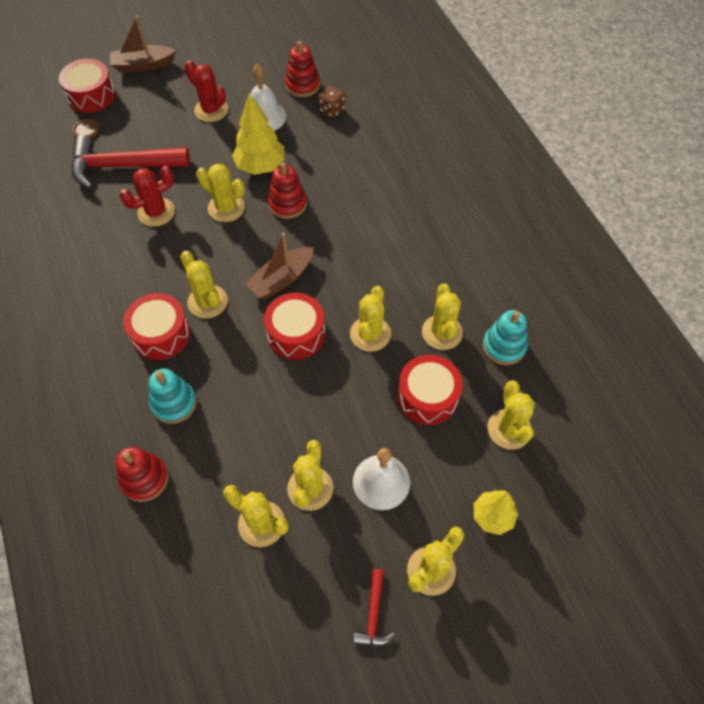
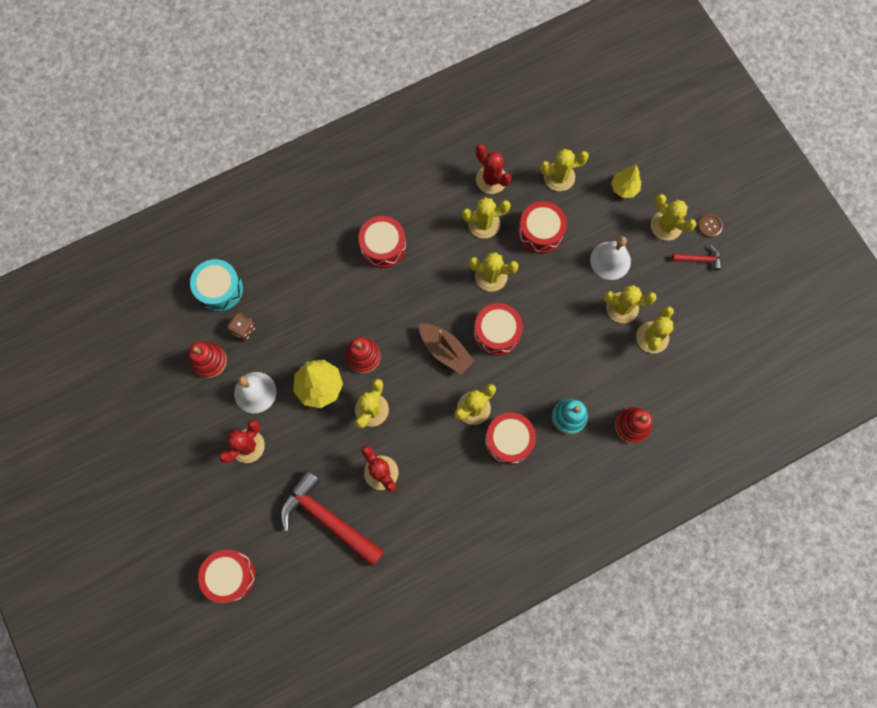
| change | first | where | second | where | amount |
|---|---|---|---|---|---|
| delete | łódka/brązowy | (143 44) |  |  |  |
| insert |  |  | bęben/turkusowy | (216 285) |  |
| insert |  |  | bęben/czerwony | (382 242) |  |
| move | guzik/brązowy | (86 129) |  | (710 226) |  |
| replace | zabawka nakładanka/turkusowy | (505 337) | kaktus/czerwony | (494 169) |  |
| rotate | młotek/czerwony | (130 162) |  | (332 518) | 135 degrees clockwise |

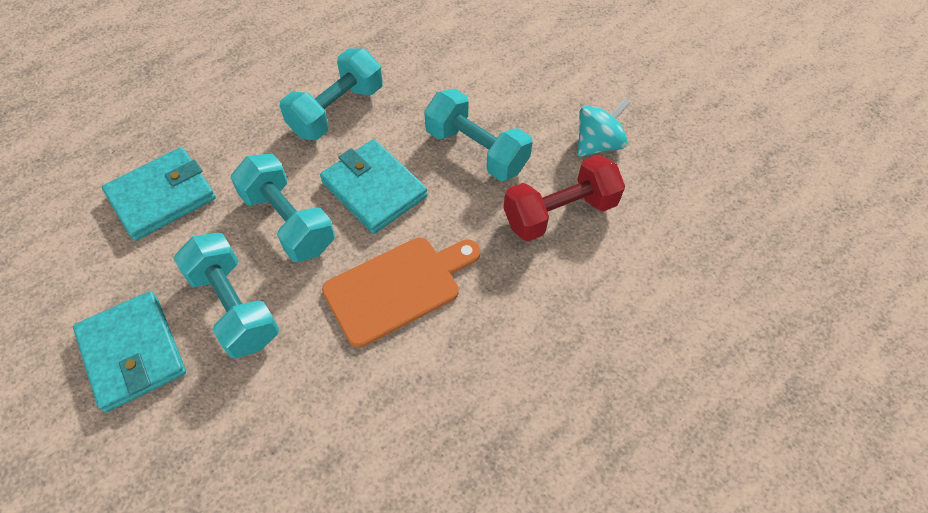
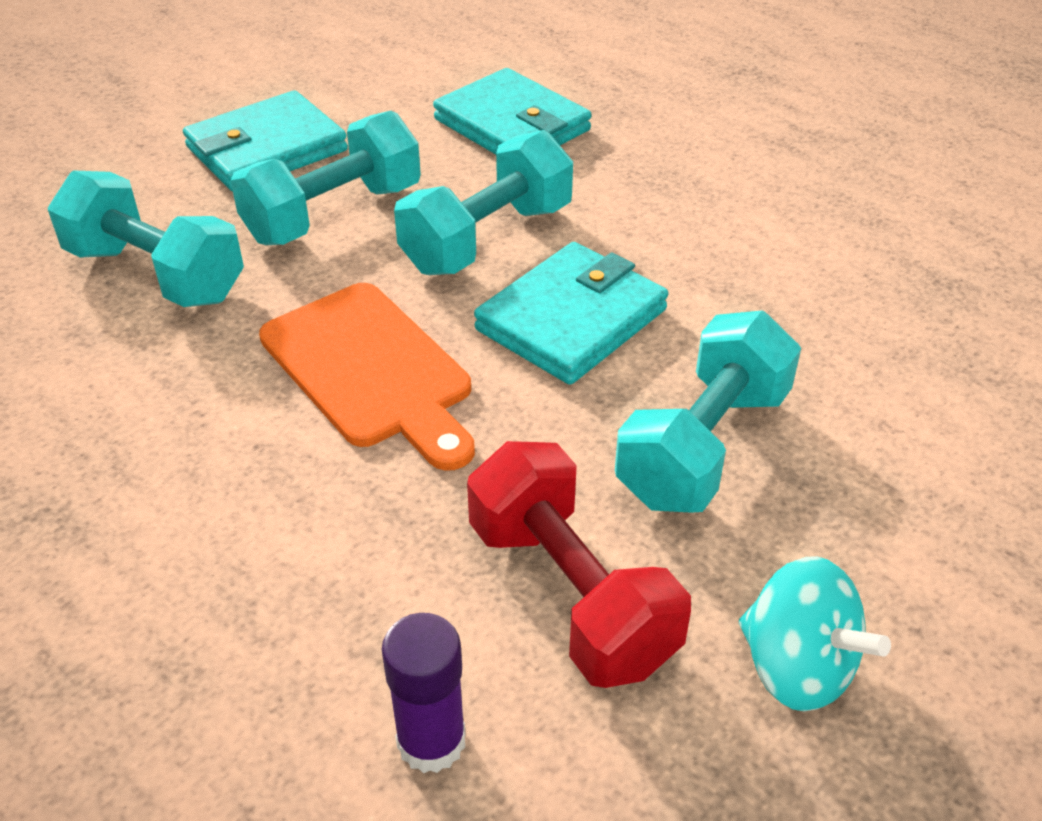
| change | first | where | second | where | amount |
|---|---|---|---|---|---|
| insert |  |  | klej w sztyfcie/fioletowy | (423 693) |  |
| move | hantel/turkusowy | (331 94) |  | (146 238) |  |

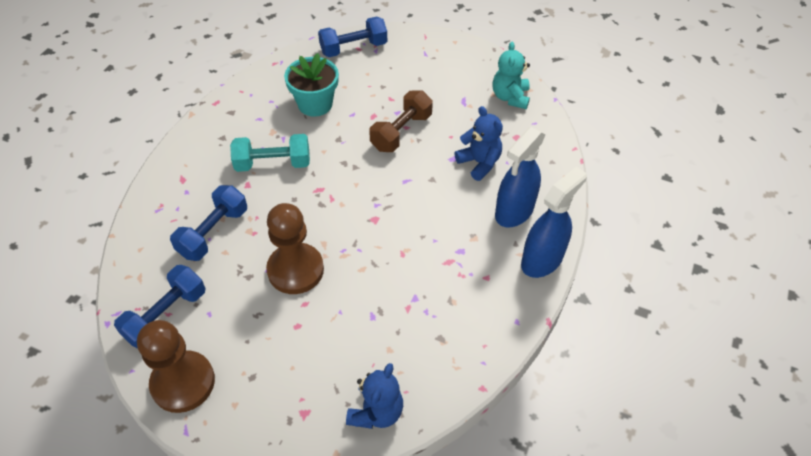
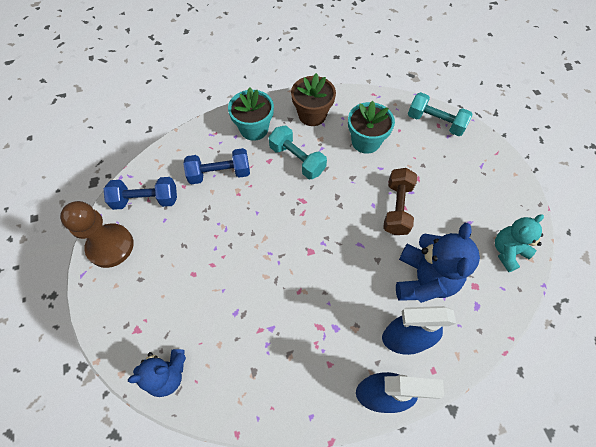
| change | first | where | second | where | amount |
|---|---|---|---|---|---|
| delete | pionek/brązowy | (295 248) |  |  |  |
| insert |  |  | doniczka/turkusowy | (251 114) |  |
| insert |  |  | doniczka/brązowy | (313 99) |  |
| recolor | hantel/niebieski | (352 36) | hantel/turkusowy | (440 114) |  |
| rotate | hantel/brązowy | (401 121) |  | (400 201) | 75 degrees counterclockwise |
| resize | miś/niebieski | (478 143) |  | (438 263) | x1.53 |

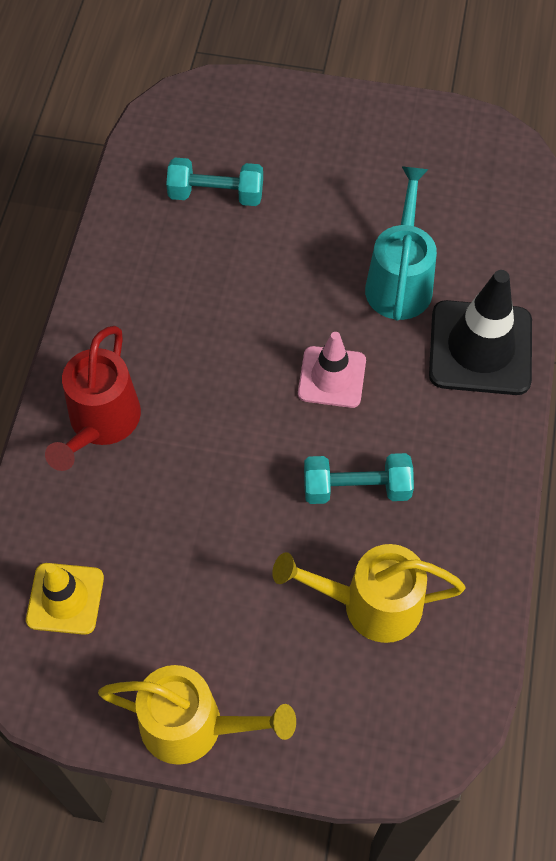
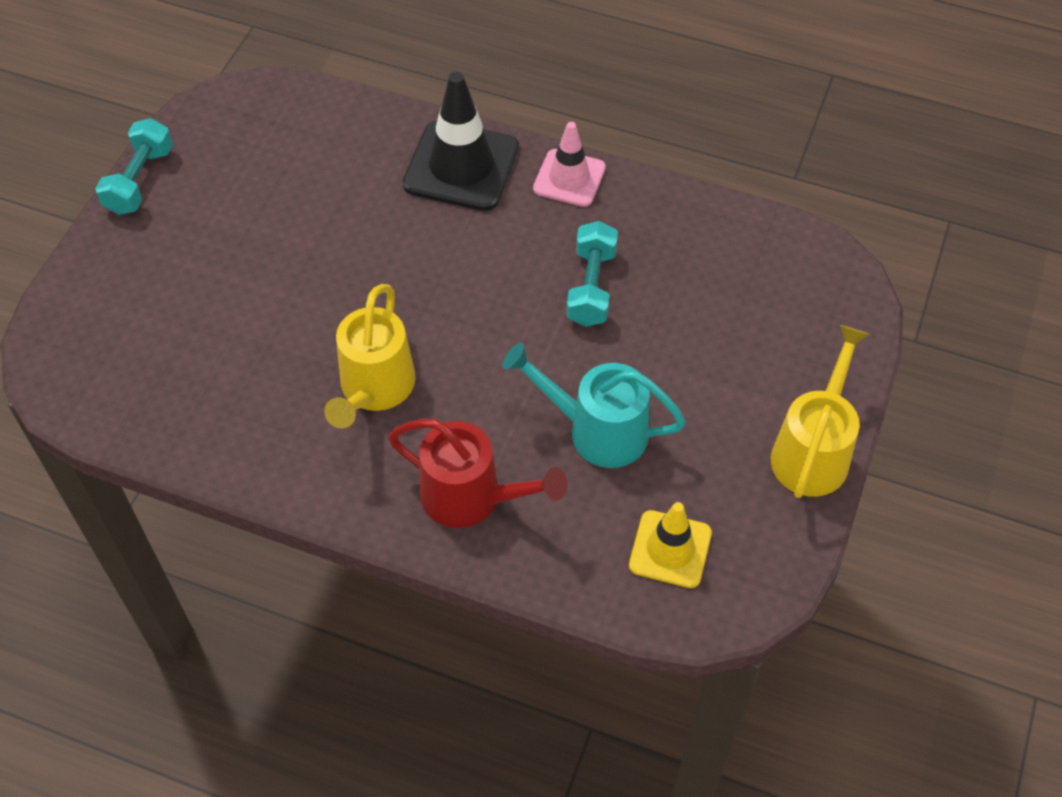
| change | first | where | second | where | amount |
|---|---|---|---|---|---|
| move | hantel/turkusowy | (214 182) |  | (134 166) |  |
| move | konewka/żółty | (368 593) |  | (370 356) |  |
| move | pachołek/różowy | (332 370) |  | (569 164) |  |
| move | konewka/turkusowy | (401 243) |  | (594 405) |  |

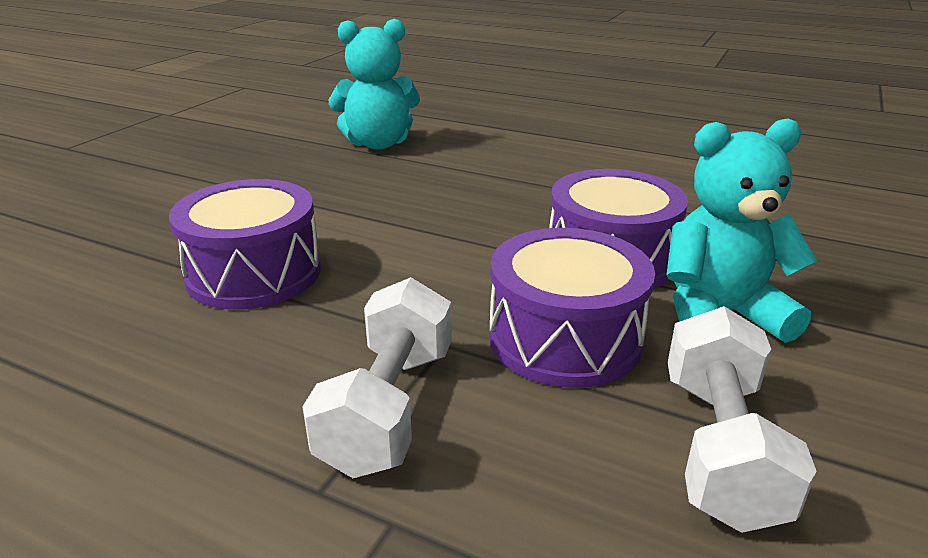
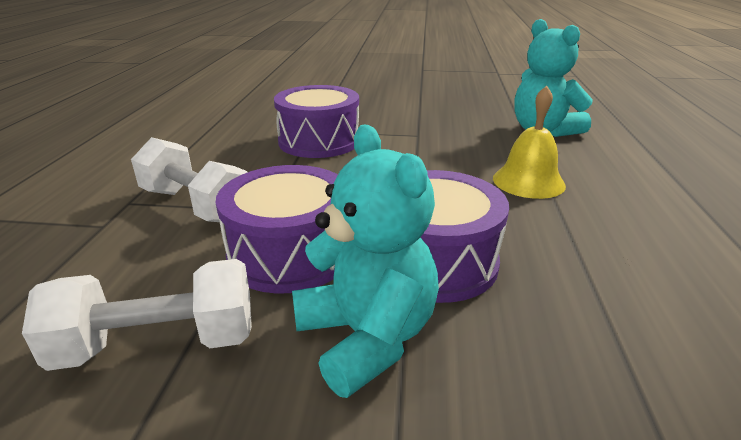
| change | first | where | second | where | amount |
|---|---|---|---|---|---|
| insert |  |  | dzwonek/żółty | (529 142) |  |
| rotate | hantel/biały | (377 377) |  | (189 179) | 45 degrees clockwise |

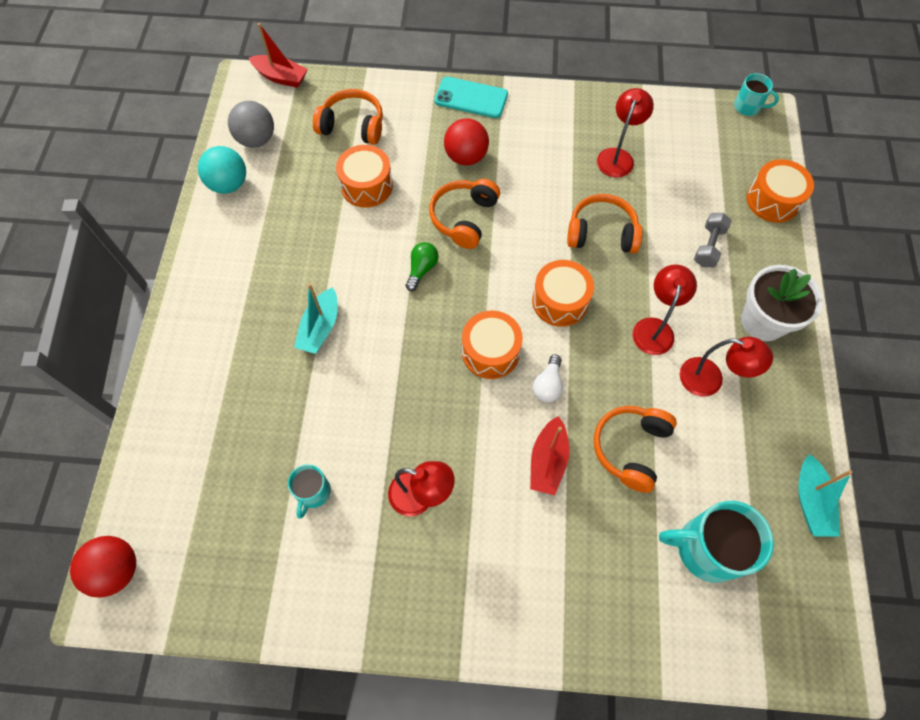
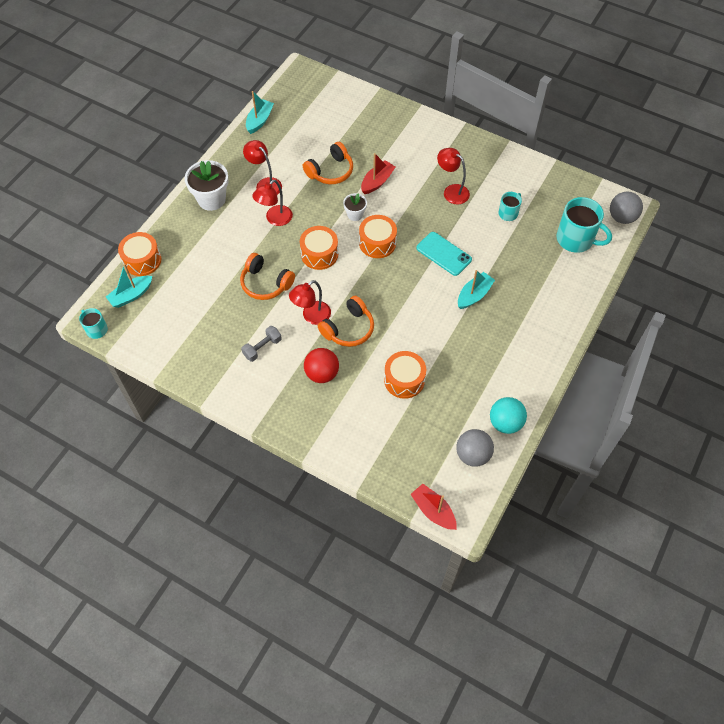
| change | first | where | second | where | amount |
|---|---|---|---|---|---|
| delete | słuchawki/pomarańczowy | (348 117) |  |  |  |
| delete | żarówka/zielony | (422 266) |  |  |  |
| insert |  |  | łódka/turkusowy | (129 286) |  |
| move | telefon/turkusowy | (471 97) |  | (444 254) |  |
| move | lampka/czerwony | (625 132) |  | (310 302) |  |
| move | kubek/turkusowy | (716 542) |  | (584 225) |  |
| move | hantel/szary | (713 240) |  | (261 344) |  |
| replace | żarówka/biały | (548 378) | doniczka/biały | (355 207) |  |
| recolor | piłka/czerwony | (103 567) | piłka/szary | (626 208) |  |

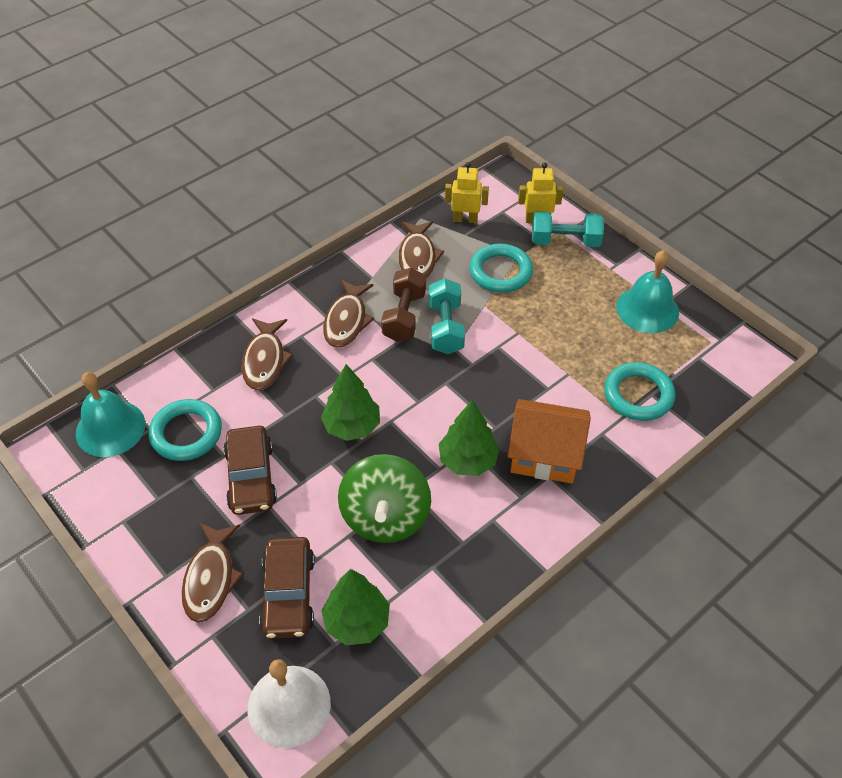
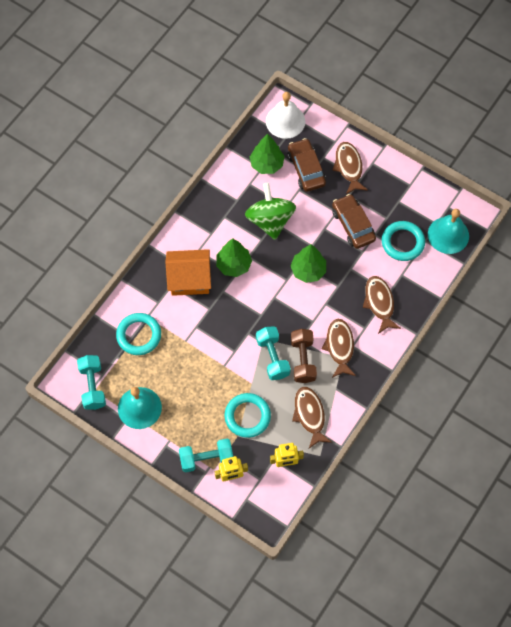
| change | first | where | second | where | amount |
|---|---|---|---|---|---|
| insert |  |  | hantel/turkusowy | (91 382) |  |

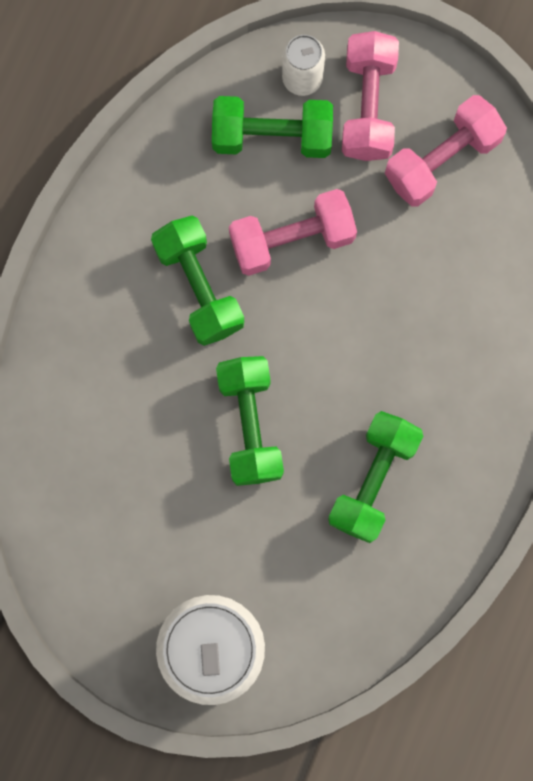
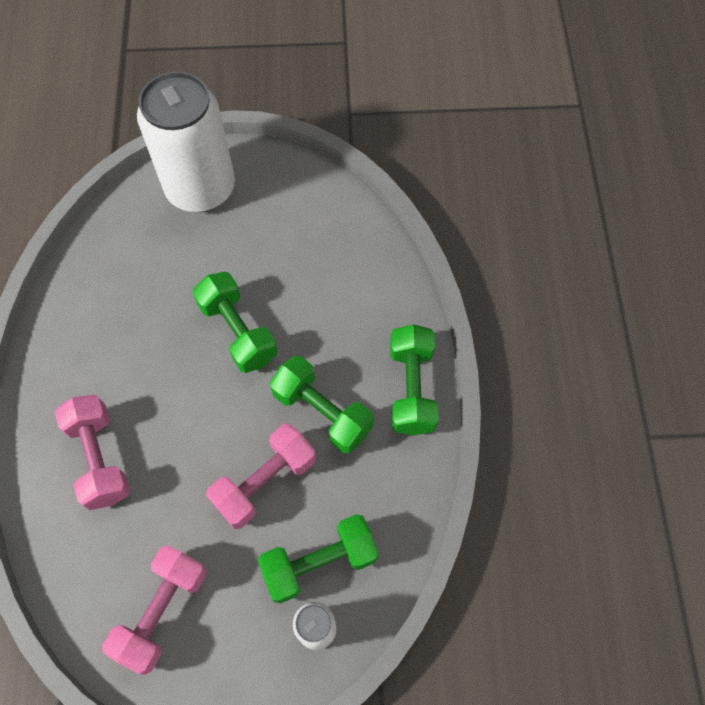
| change | first | where | second | where | amount |
|---|---|---|---|---|---|
| move | hantel/zielony | (375 477) |  | (414 379) |  |
| move | hantel/różowy | (370 96) |  | (92 452) |  |

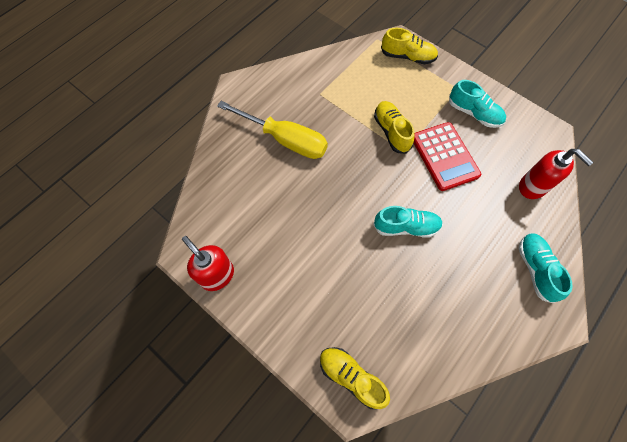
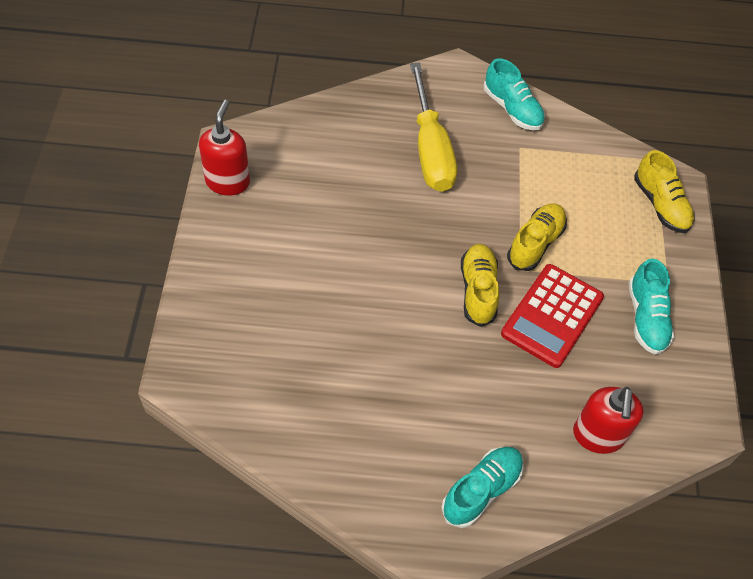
| change | first | where | second | where | amount |
|---|---|---|---|---|---|
| move | but/żółty | (355 378) |  | (480 285) |  |
| move | but/turkusowy | (408 222) |  | (514 94) |  |

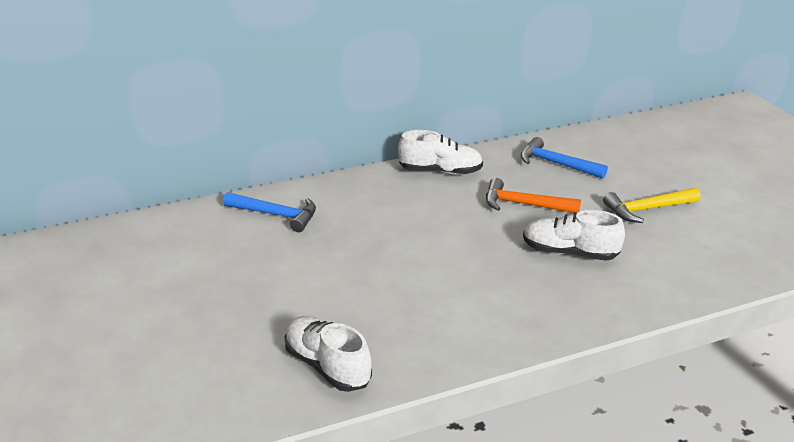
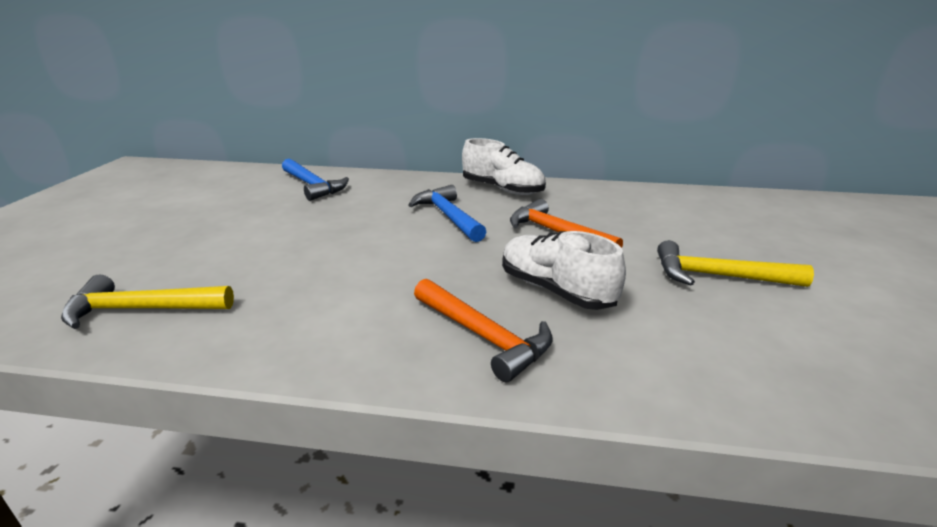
| change | first | where | second | where | amount |
|---|---|---|---|---|---|
| insert |  |  | młotek/pomarańczowy | (483 330) |  |
| move | młotek/niebieski | (564 158) |  | (447 213) |  |
| replace | but/biały | (328 354) | młotek/żółty | (147 302) |  |

